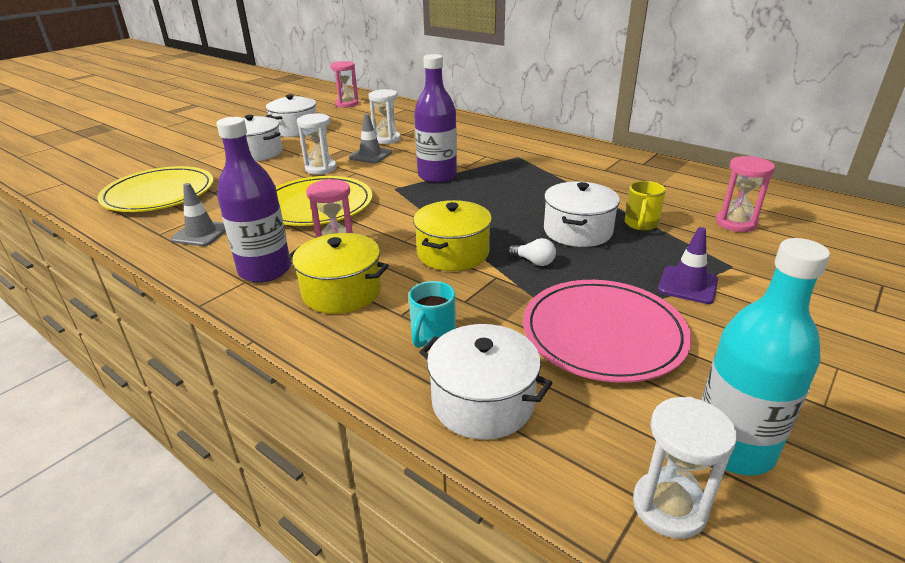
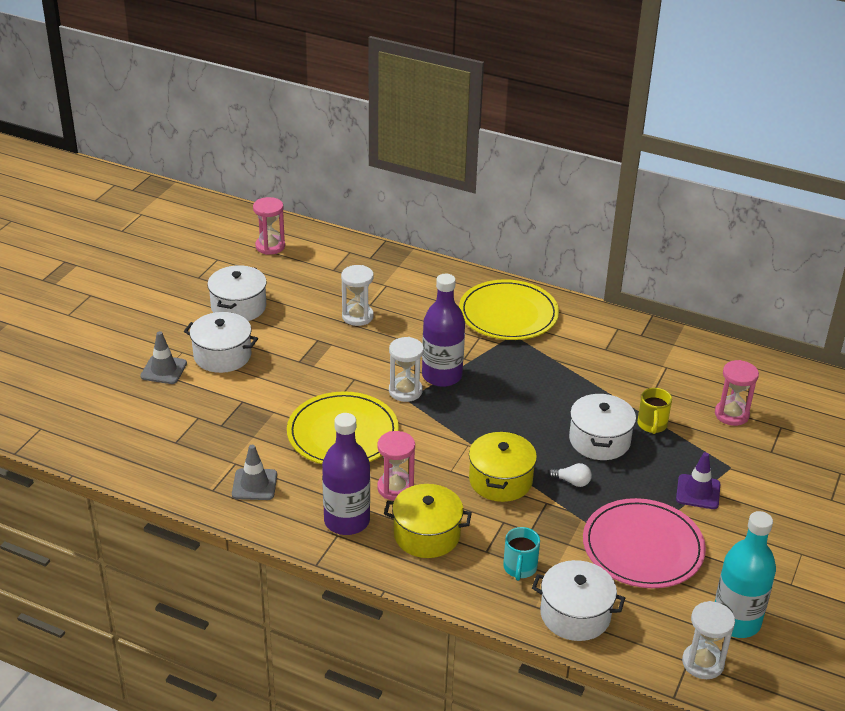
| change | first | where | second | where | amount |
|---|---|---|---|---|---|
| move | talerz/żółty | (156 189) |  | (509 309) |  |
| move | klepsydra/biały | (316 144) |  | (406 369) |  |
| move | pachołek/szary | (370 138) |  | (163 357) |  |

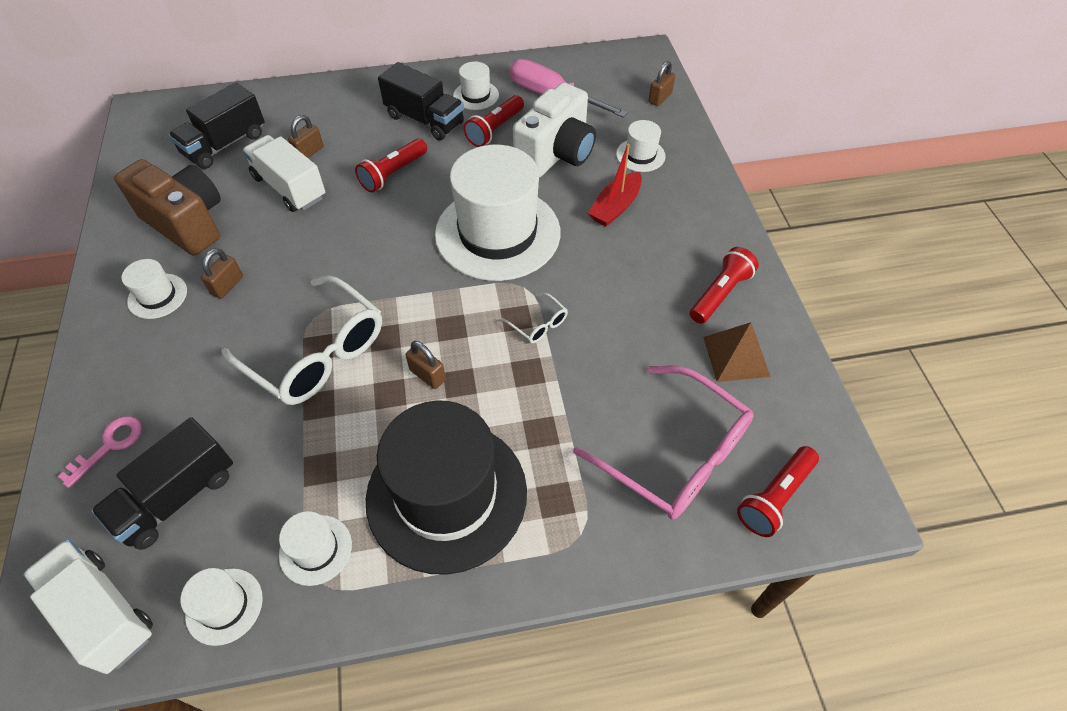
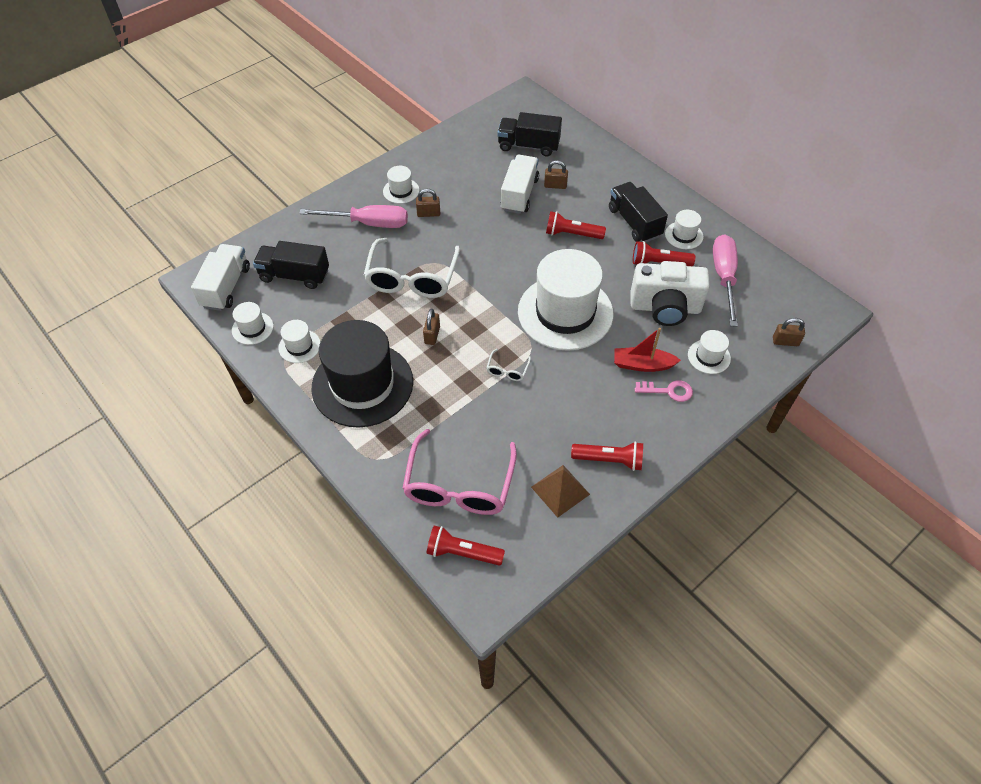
| change | first | where | second | where | amount |
|---|---|---|---|---|---|
| delete | aparat fotograficzny/brązowy | (167 207) |  |  |  |
| insert |  |  | śrubokręt/różowy | (353 216) |  |
| move | klucz/różowy | (100 452) |  | (664 391) |  |
| rotate | ciężarówka/czarny | (421 101) |  | (638 212) | 150 degrees clockwise |

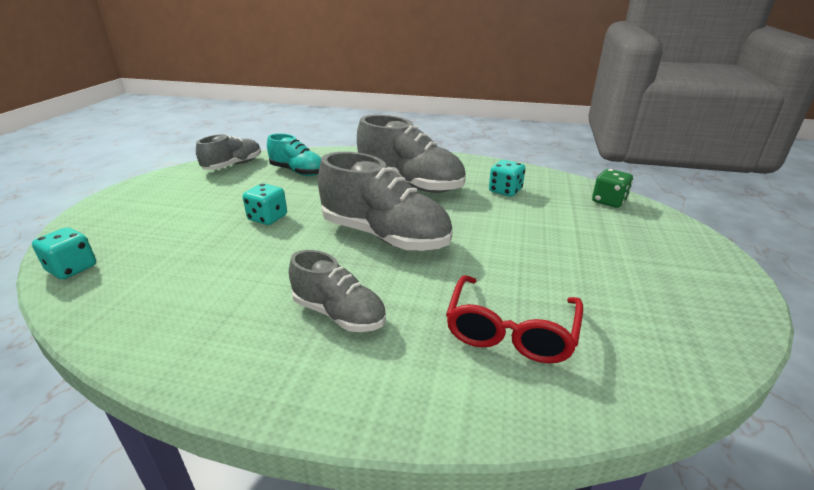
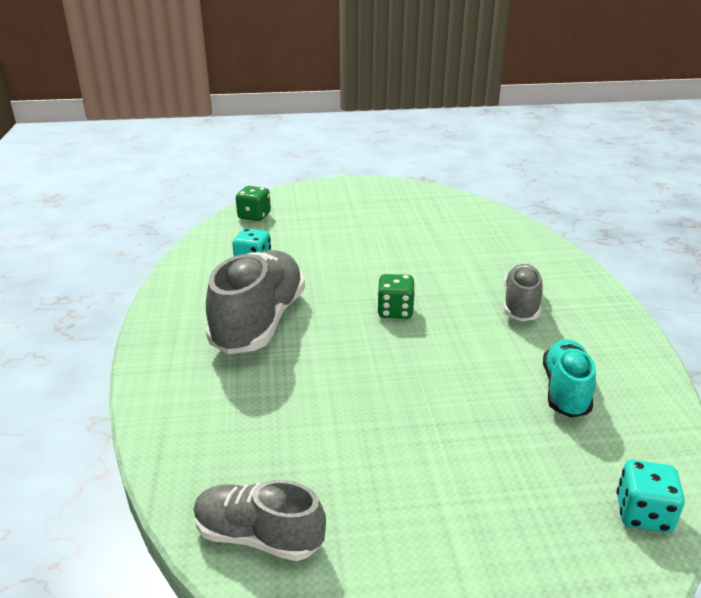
| change | first | where | second | where | amount |
|---|---|---|---|---|---|
| delete | kostka do gry/turkusowy | (265 204) |  |  |  |
| delete | okulary/czerwony | (514 319) |  |  |  |
| move | but/turkusowy | (294 154) |  | (569 378) |  |
| replace | but/szary | (385 201) | kostka do gry/zielony | (396 296) |  |

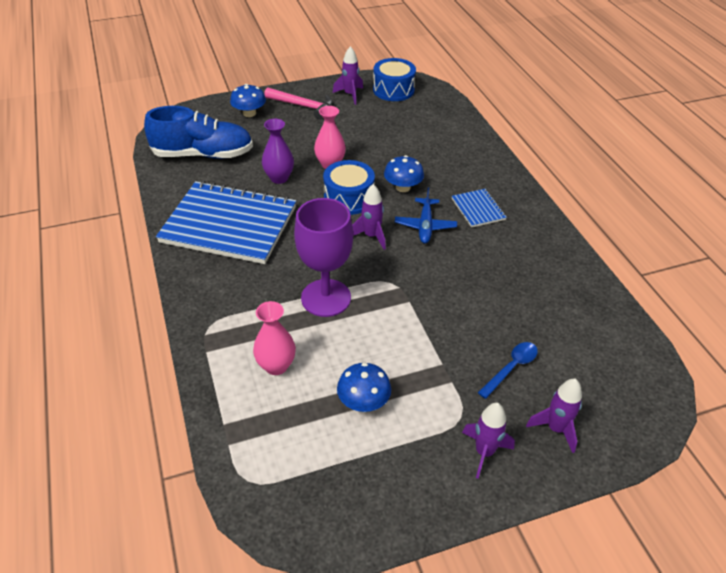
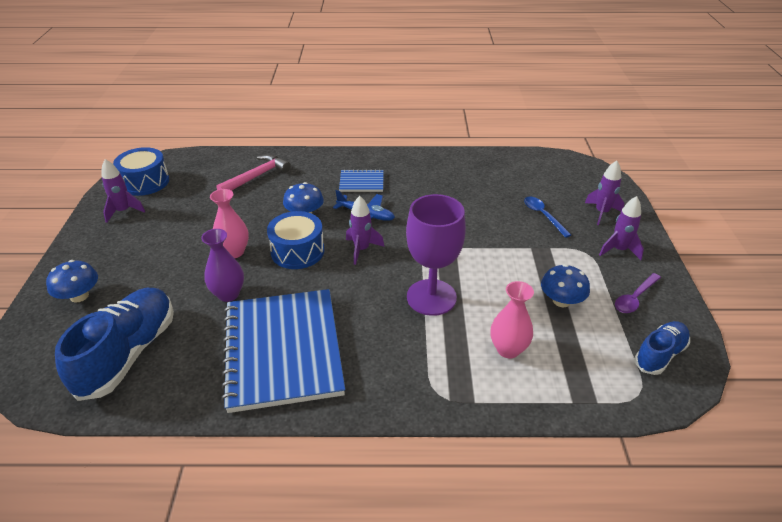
| change | first | where | second | where | amount |
|---|---|---|---|---|---|
| insert |  |  | łyżka/fioletowy | (638 293) |  |
| insert |  |  | but/niebieski | (662 348) |  |
| move | młotek/różowy | (298 103) |  | (253 172) |  |
| rotate | zeszyt/niebieski | (226 222) |  | (283 351) | 45 degrees counterclockwise |

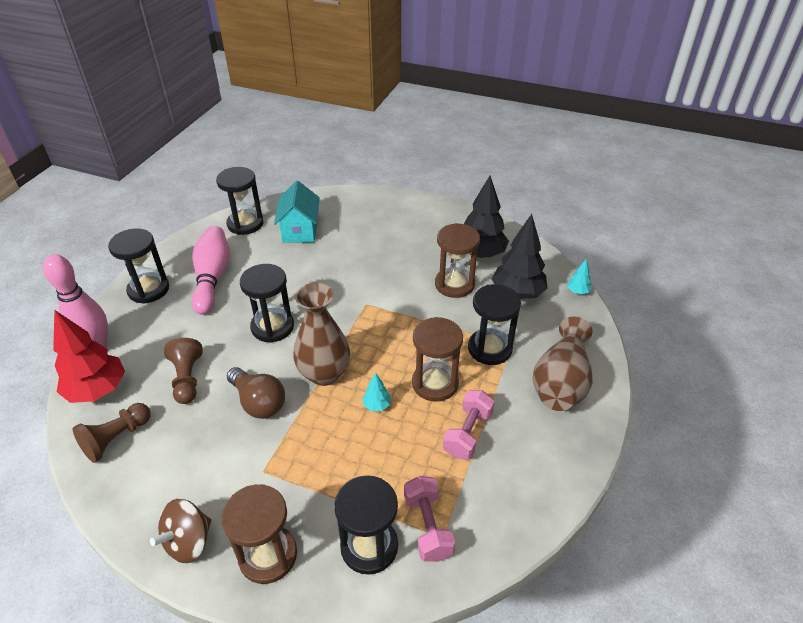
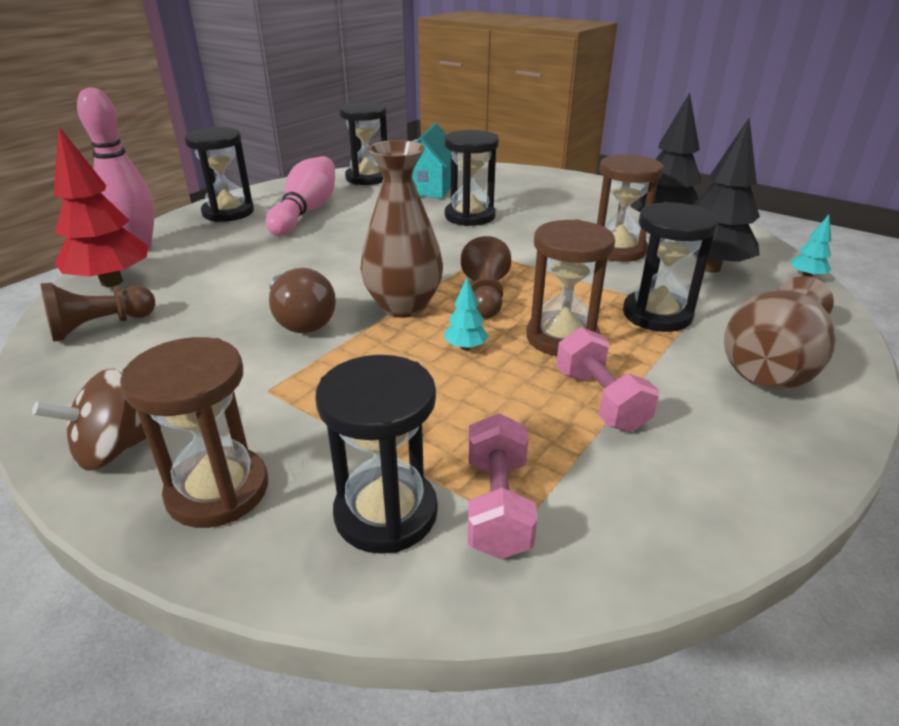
| change | first | where | second | where | amount |
|---|---|---|---|---|---|
| move | pionek/brązowy | (183 371) |  | (486 277) |  |
| move | klepsydra/czarny | (267 303) |  | (471 178) |  |
| rotate | hantel/różowy | (469 424) |  | (607 379) | 60 degrees counterclockwise |

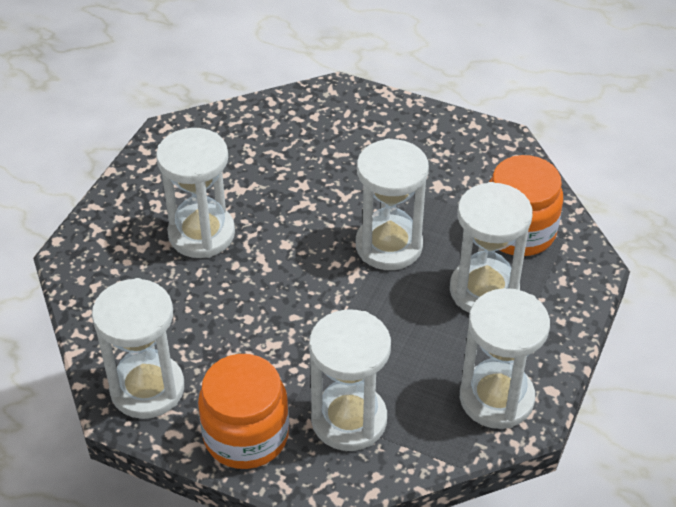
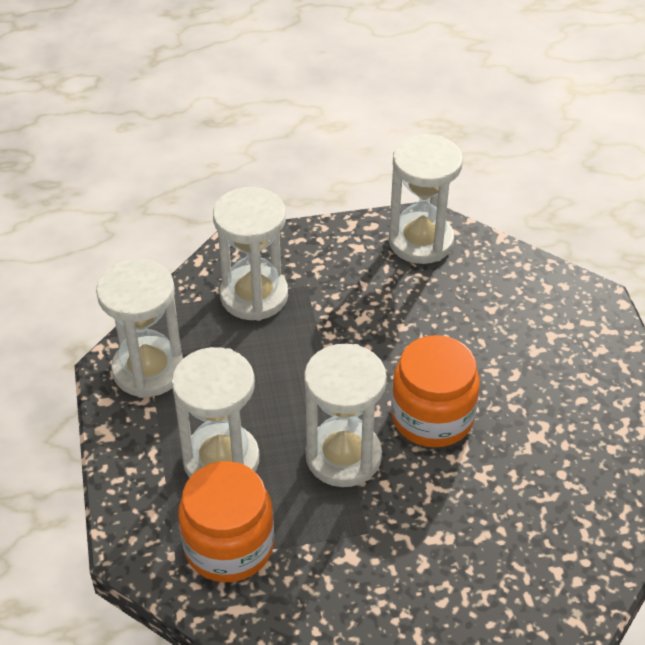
| change | first | where | second | where | amount |
|---|---|---|---|---|---|
| delete | klepsydra/biały | (195 193) |  |  |  |
| move | słoik/pomarańczowy | (243 411) |  | (435 391) |  |

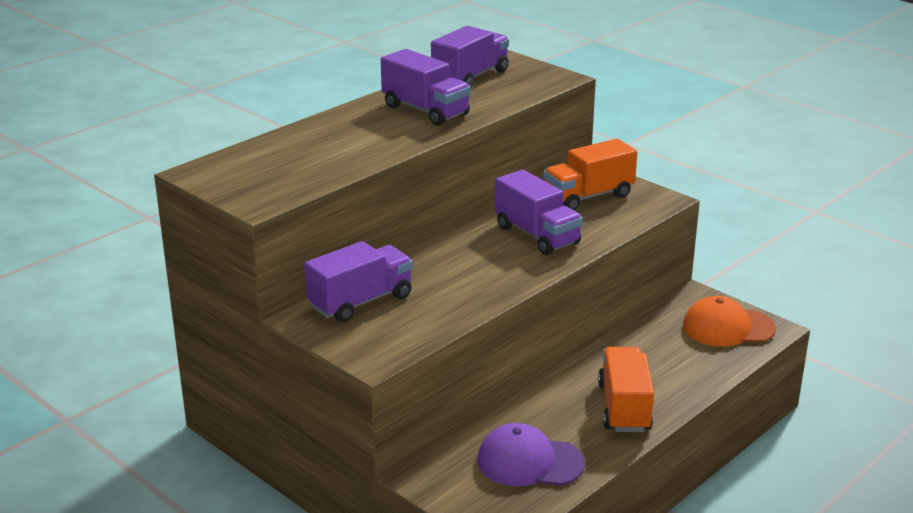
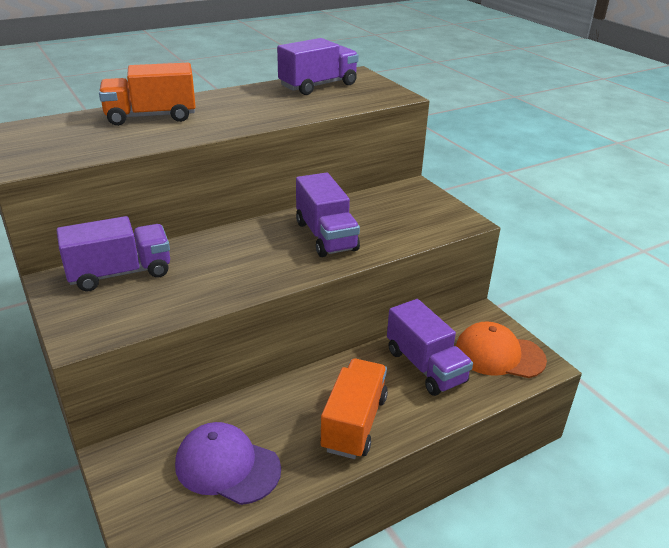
| change | first | where | second | where | amount |
|---|---|---|---|---|---|
| move | ciężarówka/fioletowy | (426 87) |  | (430 347) |  |
| move | ciężarówka/pomarańczowy | (590 174) |  | (147 94) |  |

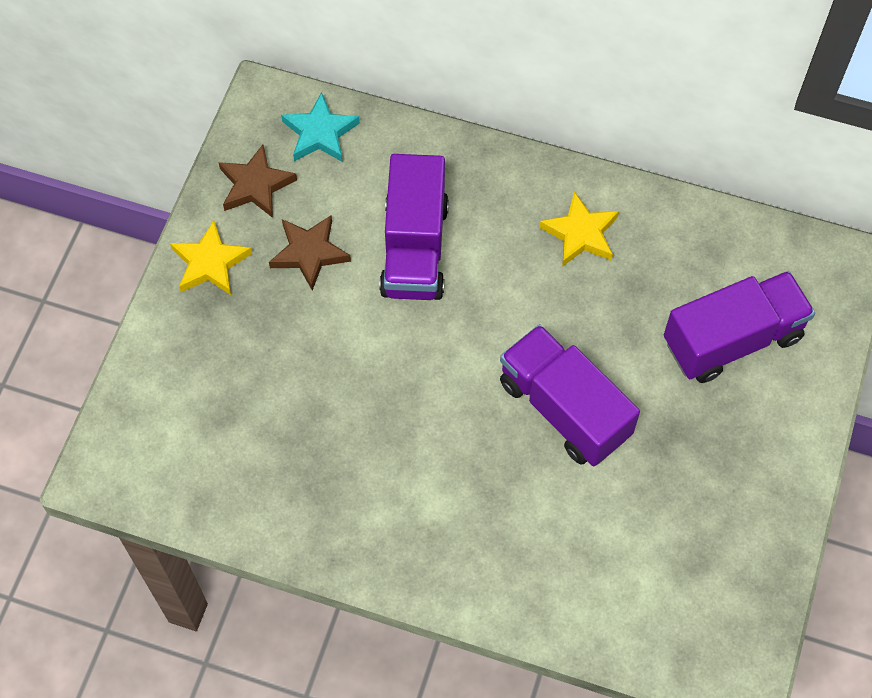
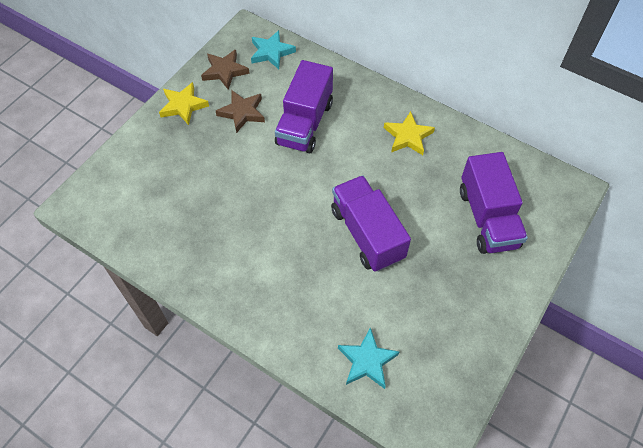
| change | first | where | second | where | amount |
|---|---|---|---|---|---|
| insert |  |  | gwiazda/turkusowy | (368 358) |  |
| rotate | ciężarówka/fioletowy | (739 327) |  | (494 203) | 90 degrees clockwise |

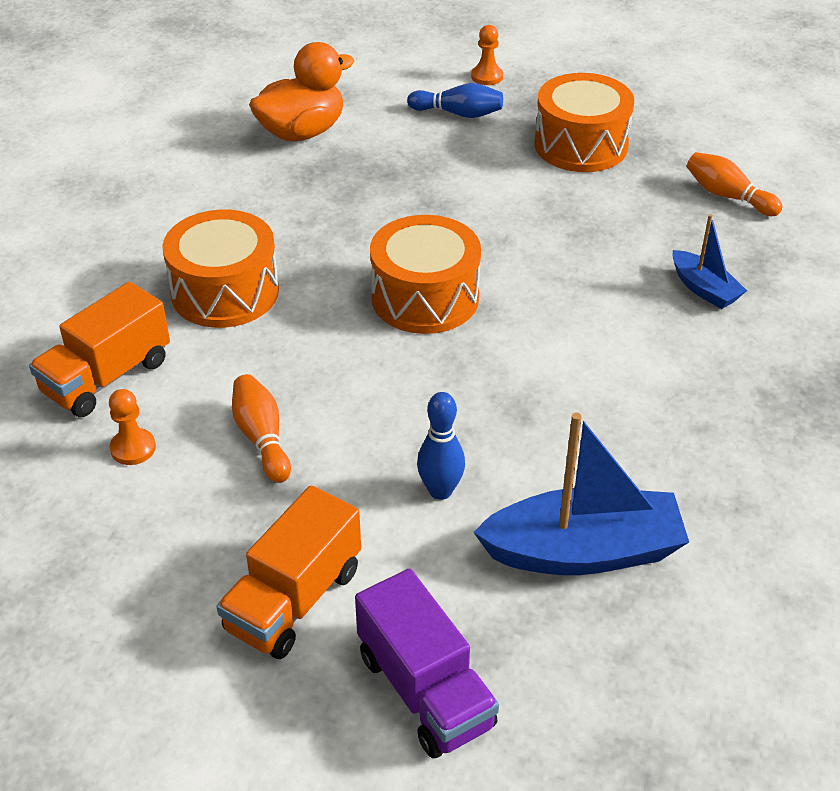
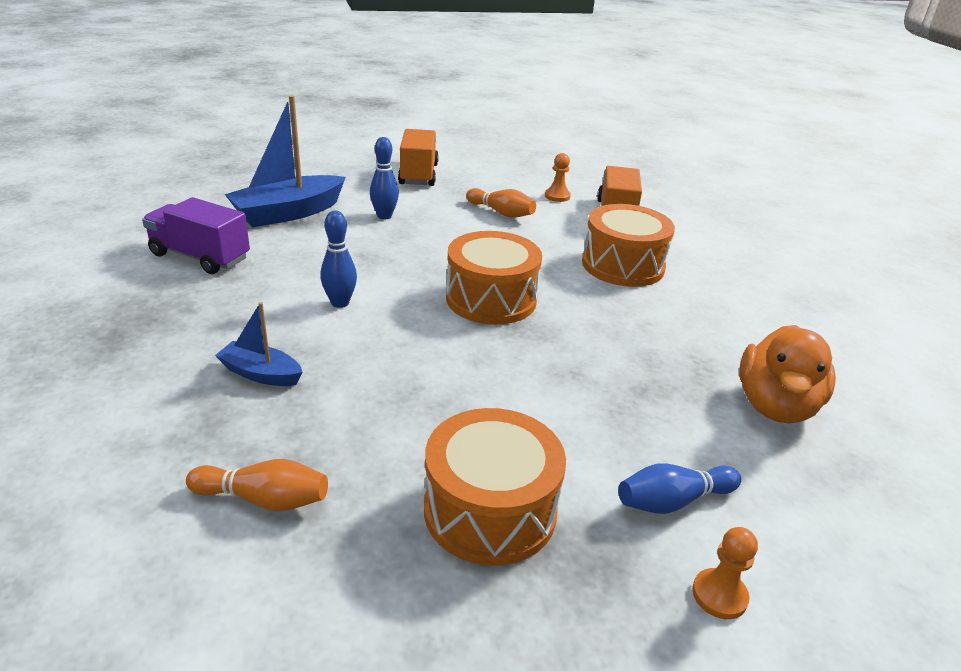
| change | first | where | second | where | amount |
|---|---|---|---|---|---|
| insert |  |  | kręgiel/niebieski | (338 259) |  |
| move | ciężarówka/fioletowy | (427 663) |  | (196 235) |  |

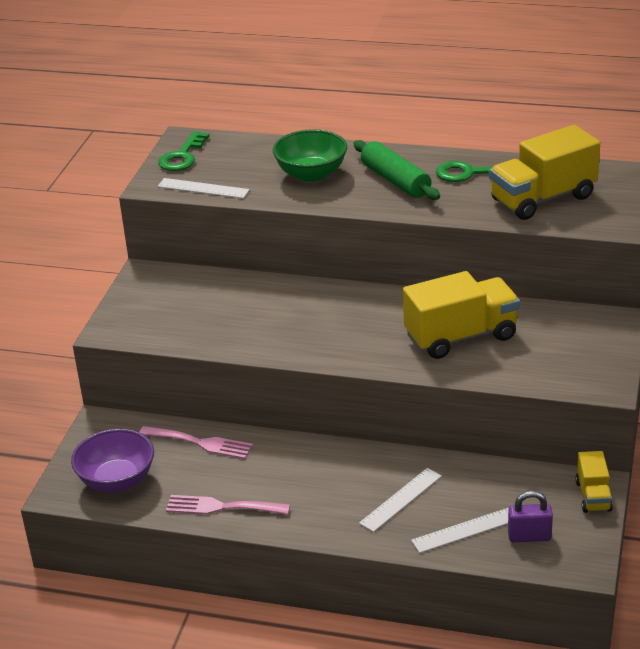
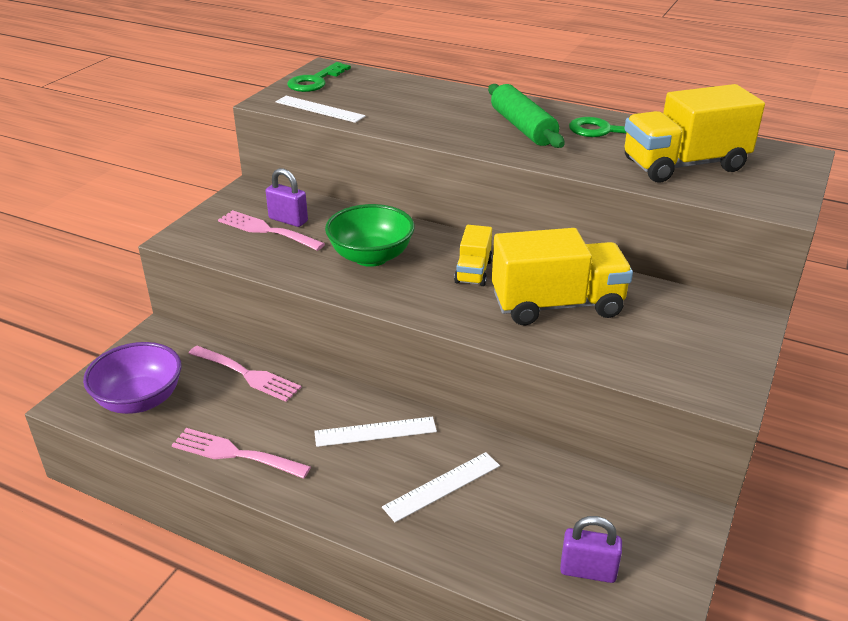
| change | first | where | second | where | amount |
|---|---|---|---|---|---|
| insert |  |  | widelec/różowy | (271 230) |  |
| insert |  |  | kłódka/fioletowy | (287 197) |  |
| move | miska/zielony | (310 155) |  | (370 235) |  |
| move | linijka/biały | (460 530) |  | (375 432) |  |
| move | ciężarówka/żółty | (594 482) |  | (473 255) |  |

